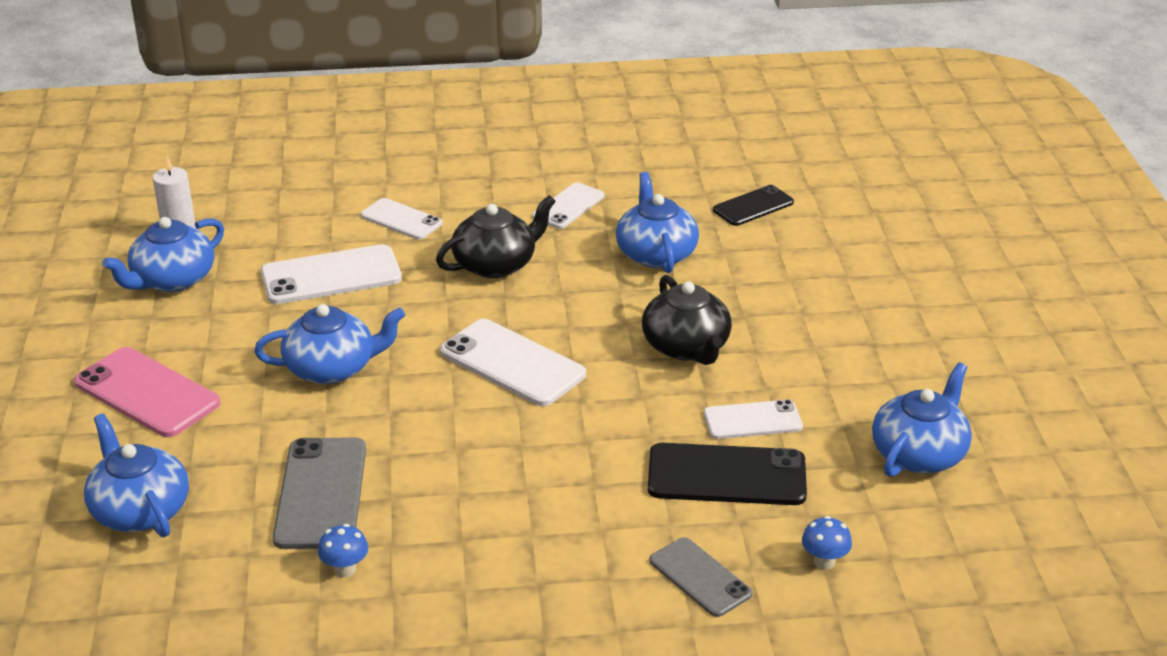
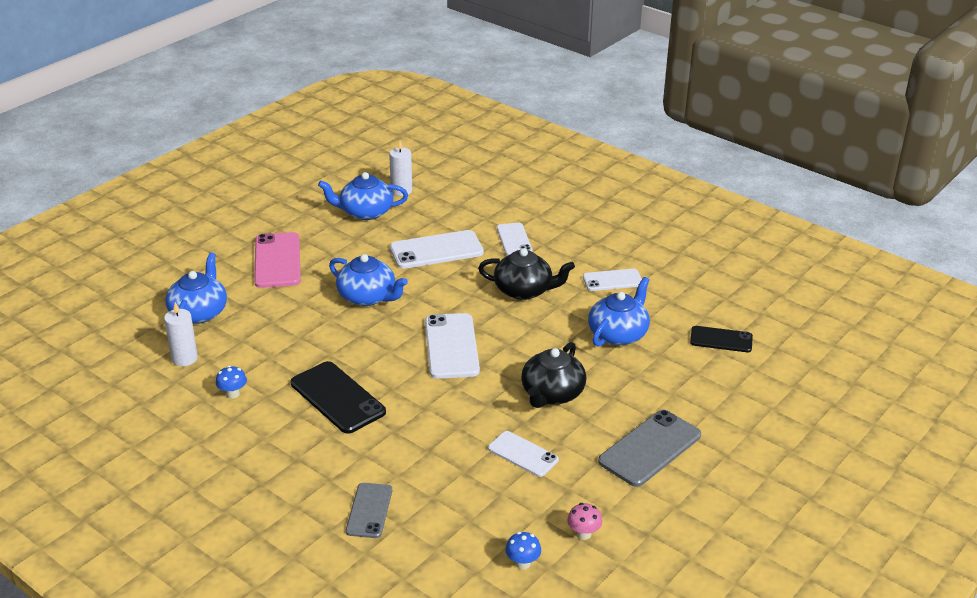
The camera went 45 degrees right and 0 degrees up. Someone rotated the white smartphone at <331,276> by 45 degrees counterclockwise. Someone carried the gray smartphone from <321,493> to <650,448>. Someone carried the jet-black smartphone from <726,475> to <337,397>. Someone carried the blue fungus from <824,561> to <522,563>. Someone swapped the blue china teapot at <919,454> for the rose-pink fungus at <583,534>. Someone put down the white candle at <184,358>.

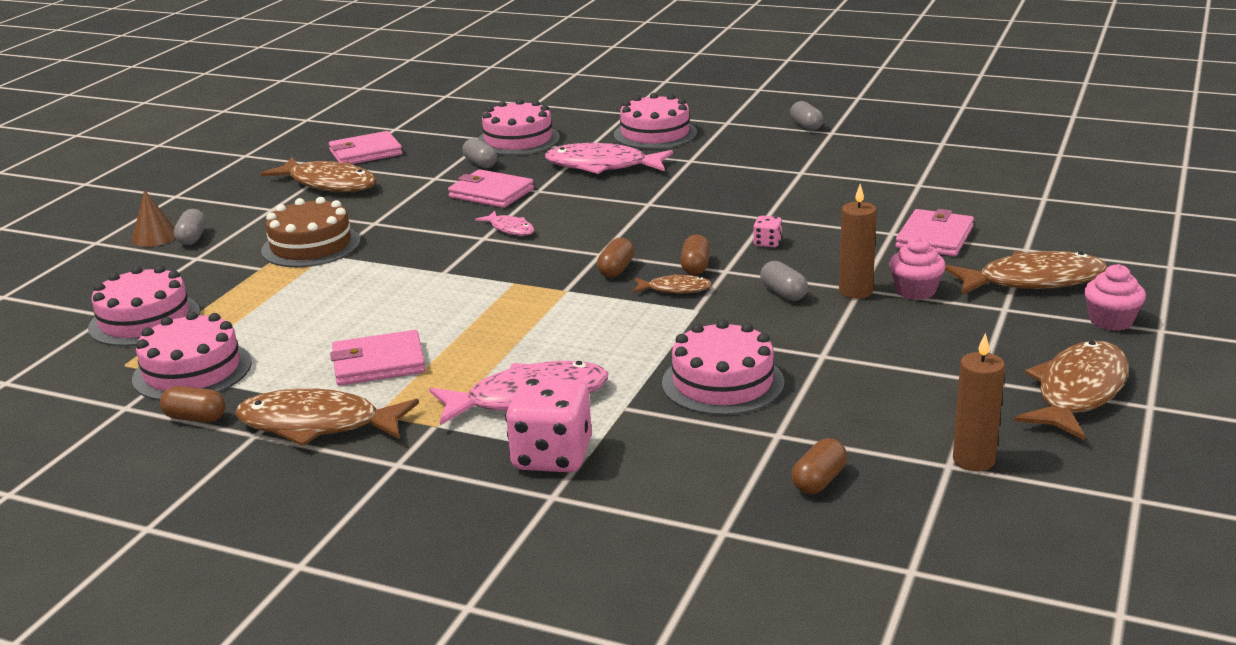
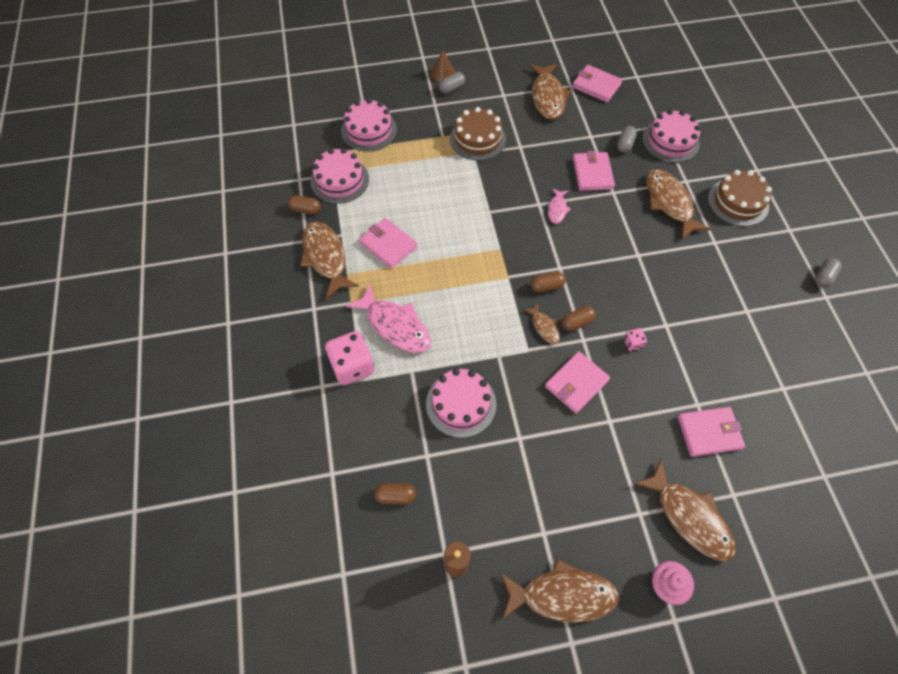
The camera went 55 degrees right and 35 degrees up. Someone rotated the brown capsule at <195,418> by 60 degrees counterclockwise. Someone repainted the rose-pink toy fish at <602,166>, which became the brown toy fish at <669,203>. Someone repainted the rose-pink cake at <655,134>, which became the brown cake at <738,202>. Someone swapped the gray capsule at <783,293> for the rose-pink card wallet at <576,383>. Someone took away the brown candle at <855,291>. Someone took away the rose-pink fairy cake at <915,291>.

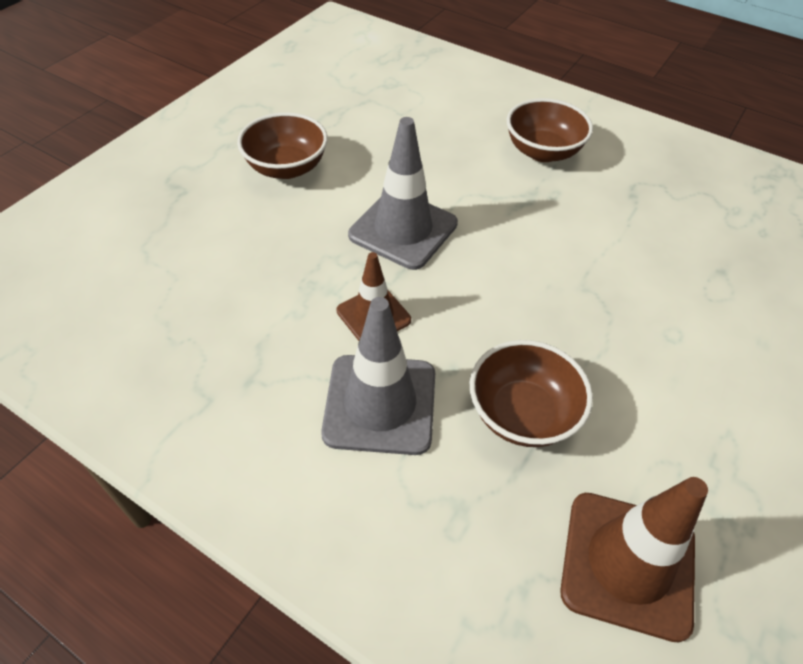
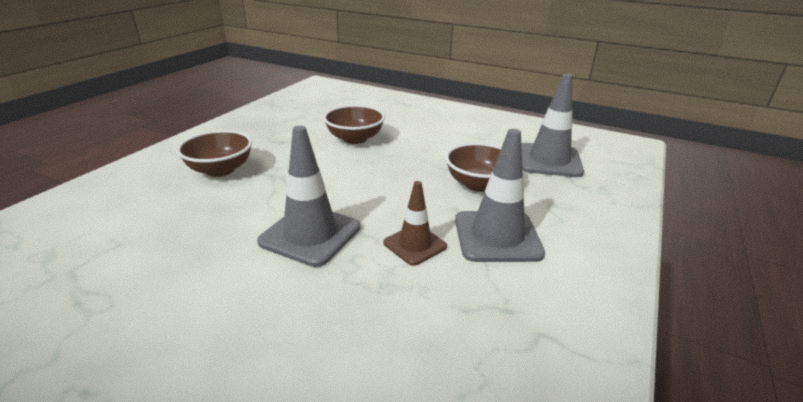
The camera went 95 degrees left and 20 degrees down. Someone carried the brown deep dish from <286,168> to <355,139>. Someone repainted the brown traffic cone at <628,564>, which became the gray traffic cone at <549,160>.

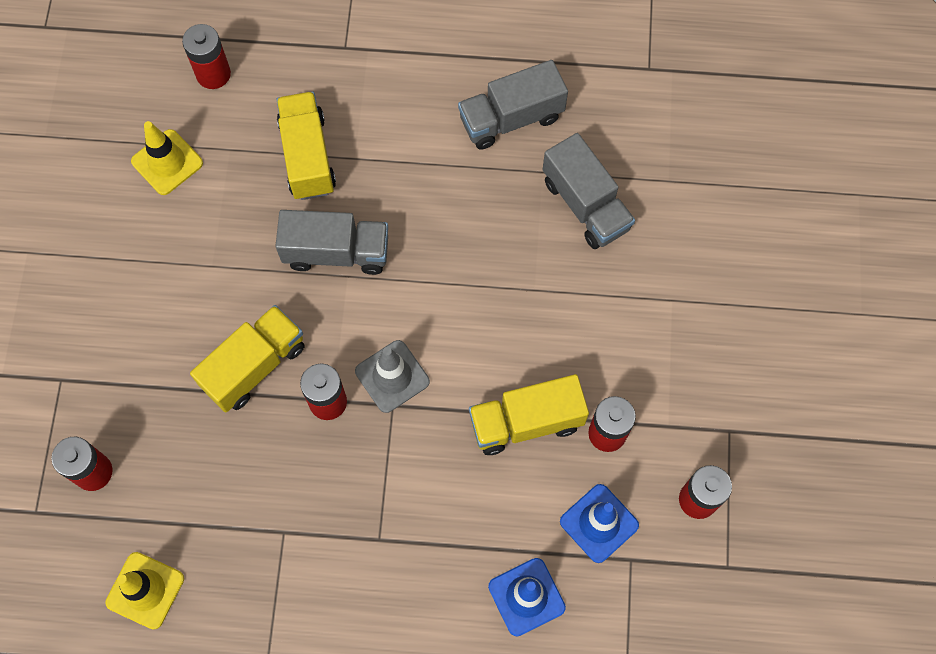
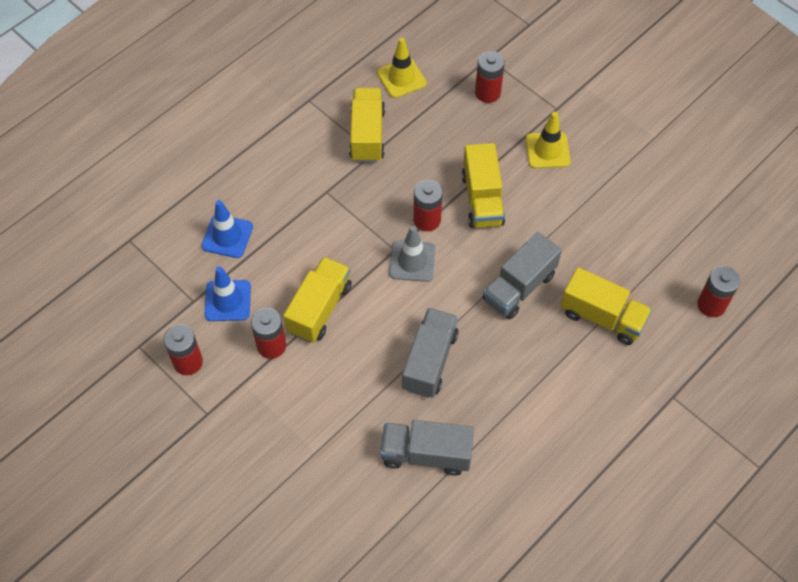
The camera went 130 degrees right and 10 degrees down. Someone carried the yellow traffic cone from <167,162> to <547,150>. Someone carried the gray truck from <511,118> to <429,361>. Someone put down the yellow truck at <367,135>.

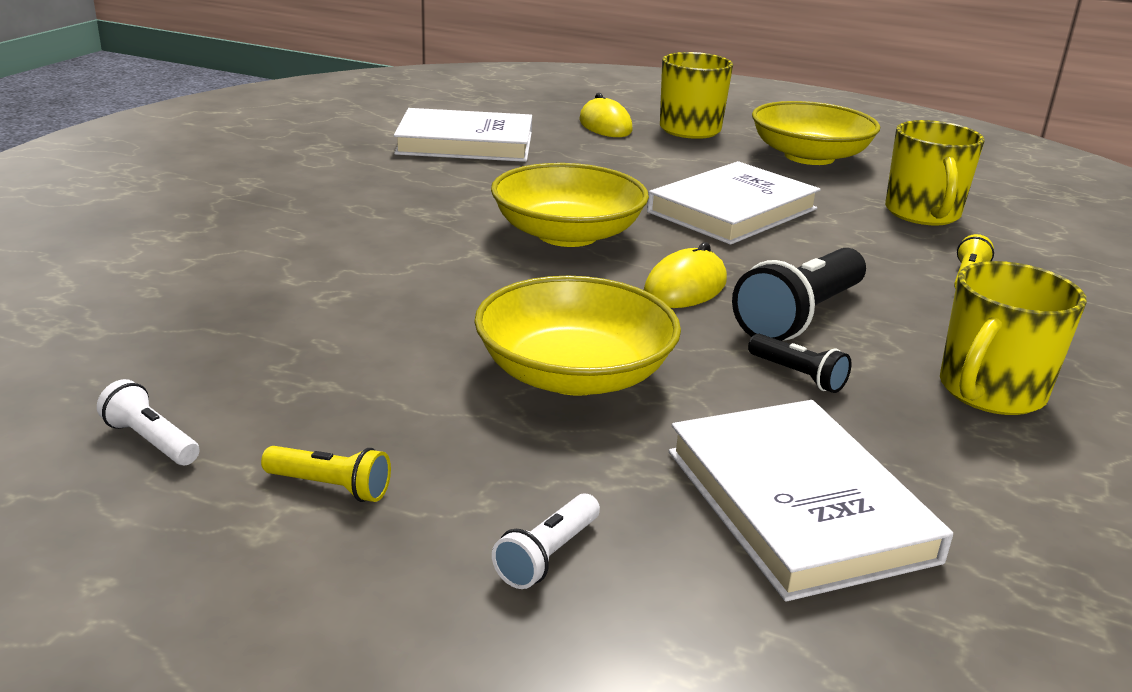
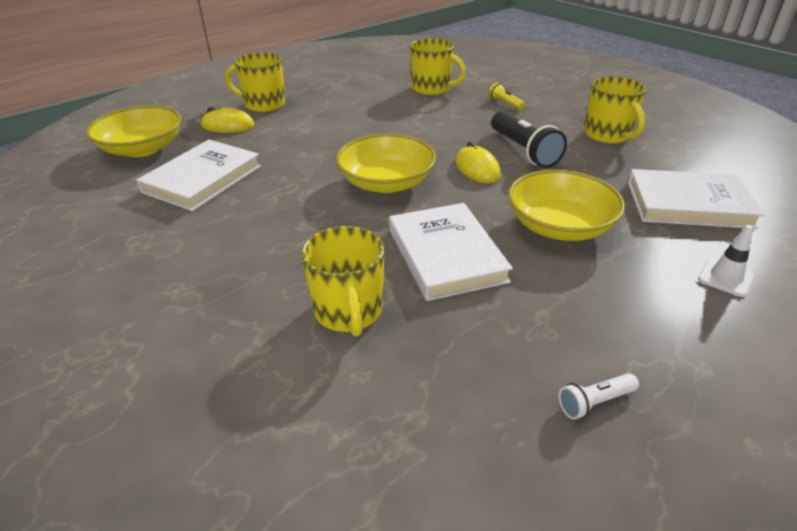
The camera went 60 degrees left and 10 degrees up. Someone took away the yellow torch at <330,487>. Someone swapped the white torch at <547,555> for the white traffic cone at <725,278>. Someone carried the white book from <732,210> to <446,255>. Someone took away the jet-black torch at <798,375>. Someone carried the yellow deep dish from <809,156> to <142,149>. Someone put down the yellow mug at <349,312>.

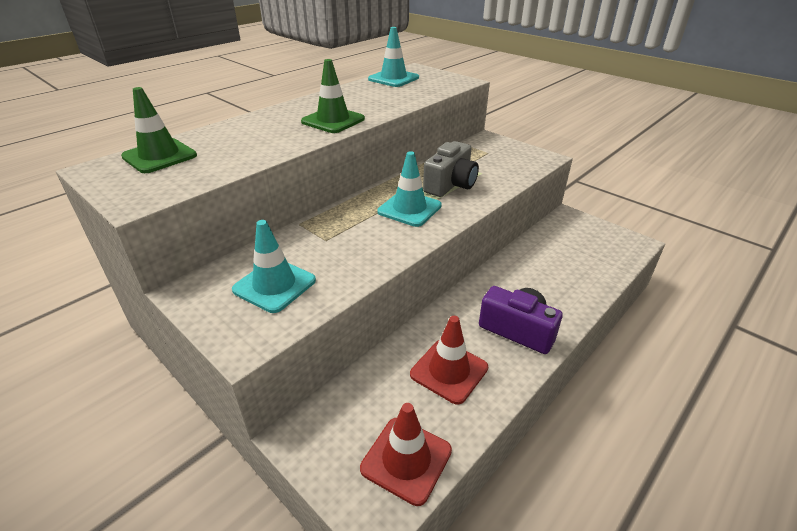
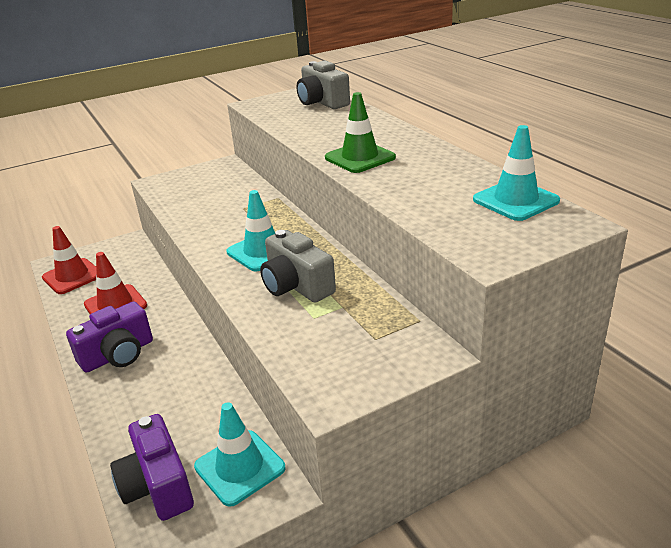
The camera went 110 degrees right and 5 degrees down. Someone swapped the green traffic cone at <159,156> for the gray compact camera at <322,102>. Someone carried the teal traffic cone from <274,285> to <240,467>. Someone put down the violet compact camera at <158,485>.

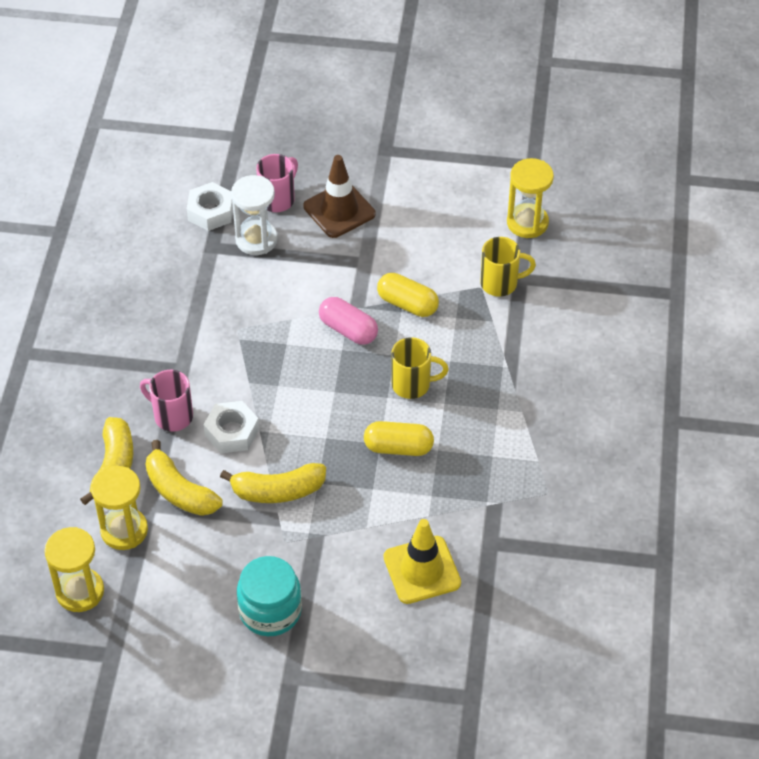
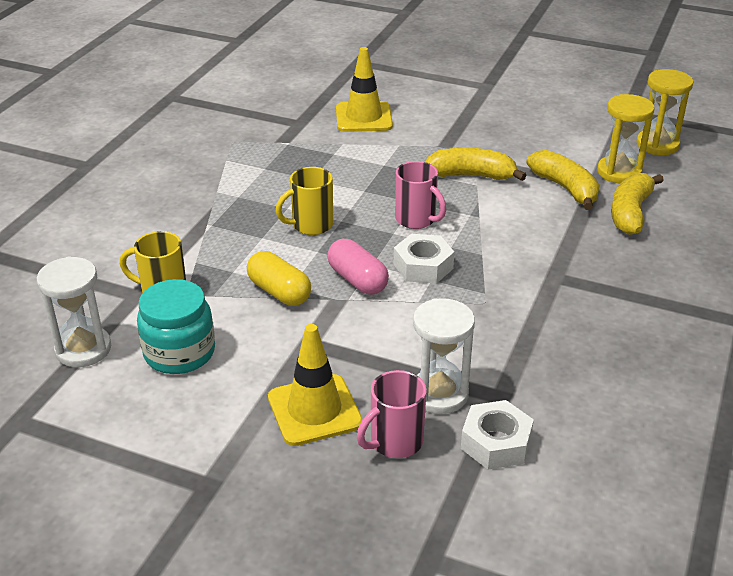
The camera went 165 degrees left and 15 degrees down. Someone carried the rose-pink mug from <172,416> to <416,220>. Someone carried the white hex nut from <232,432> to <423,266>. Someone carried the teal jam jar from <270,611> to <179,353>. Someone repainted the brown traffic cone at <339,210>, which became the yellow traffic cone at <314,410>. Someone took away the yellow capsule at <398,447>. Someone rotated the yellow mug at <412,385> by 45 degrees counterclockwise. Someone repainted the yellow hourglass at <527,223>, which became the white hourglass at <83,349>.

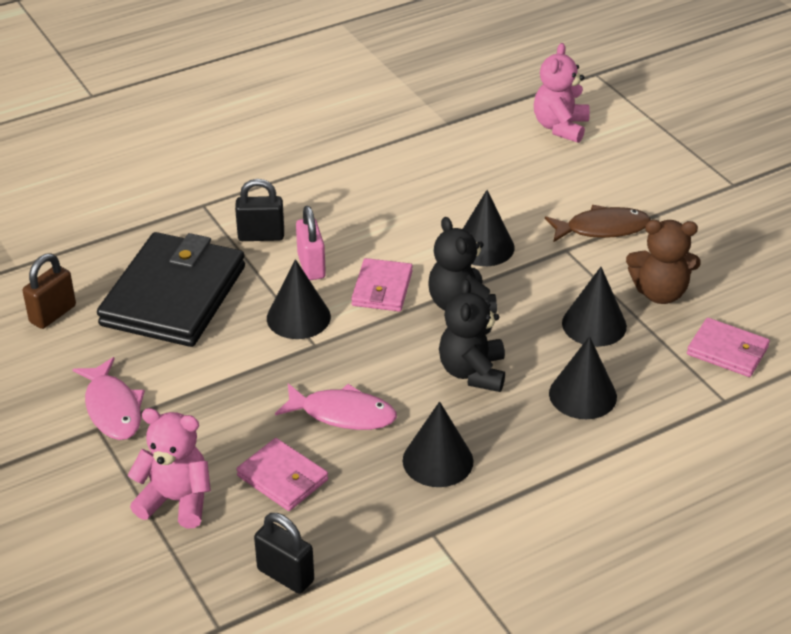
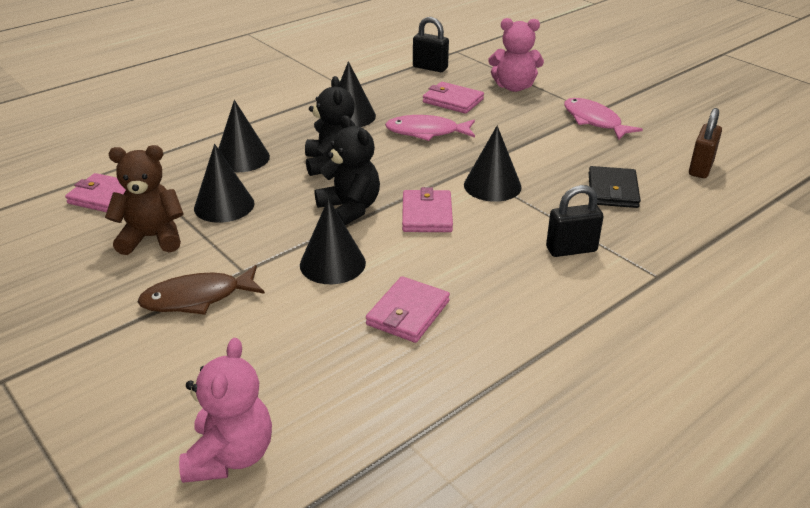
The camera went 170 degrees right and 5 degrees down. Someone scaled the jet-black card wallet at <174,296> by 0.49. Someone took away the rose-pink padlock at <311,266>. Someone put down the rose-pink card wallet at <408,313>.

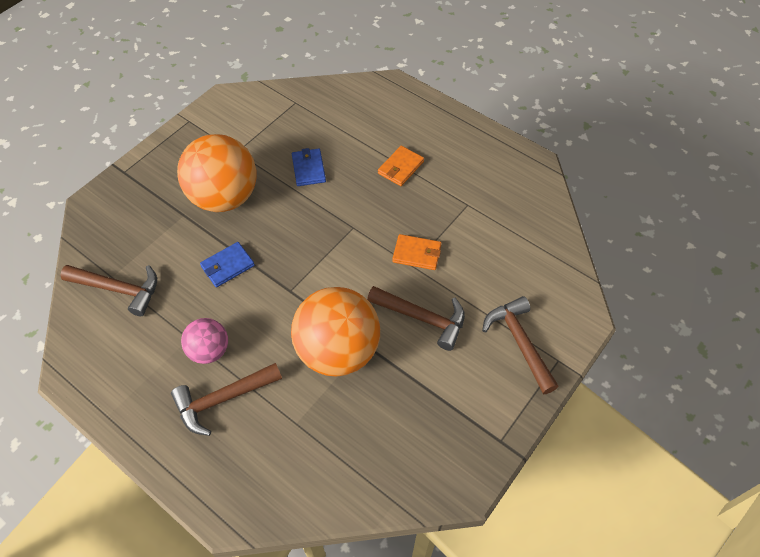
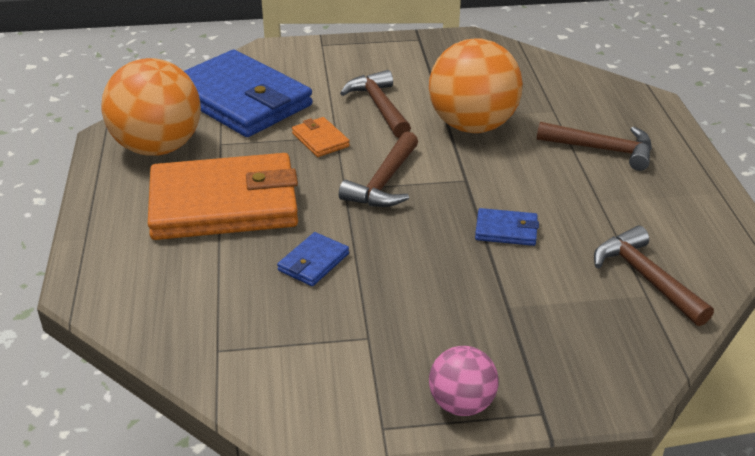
The camera went 135 degrees left and 20 degrees down. Someone carried the orange-coloured ball from <224,197> to <158,147>. Someone carried the rose-pink ball from <209,350> to <461,404>. Someone scaled the orange-coloured card wallet at <400,167> by 2.46. Someone carried the brown claw hammer from <519,342> to <384,183>. Someone put down the blue card wallet at <241,100>.

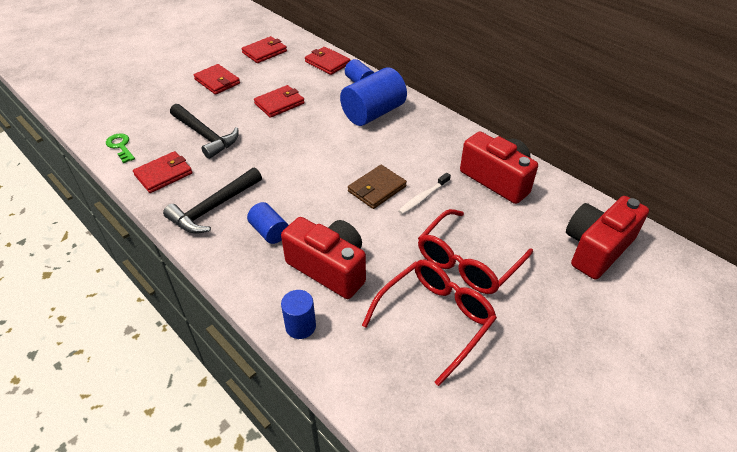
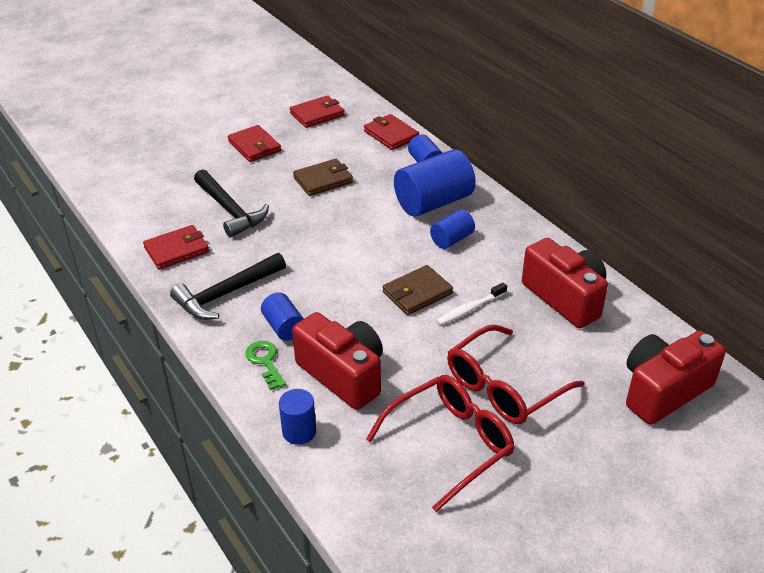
The camera went 10 degrees right and 5 degrees down. Someone carried the green door key from <120,146> to <265,362>. Someone repainted the red card wallet at <279,103>, which became the brown card wallet at <323,180>. Someone put down the blue solid cylinder at <452,239>.

